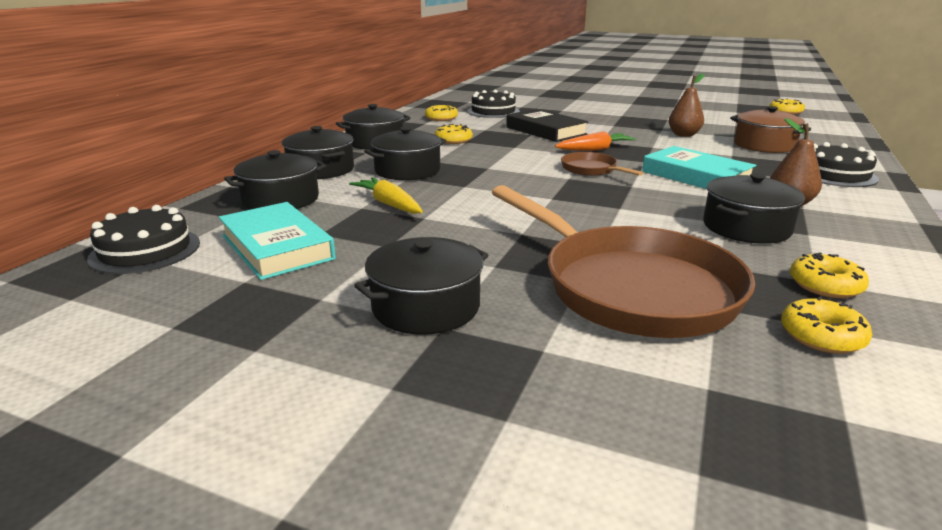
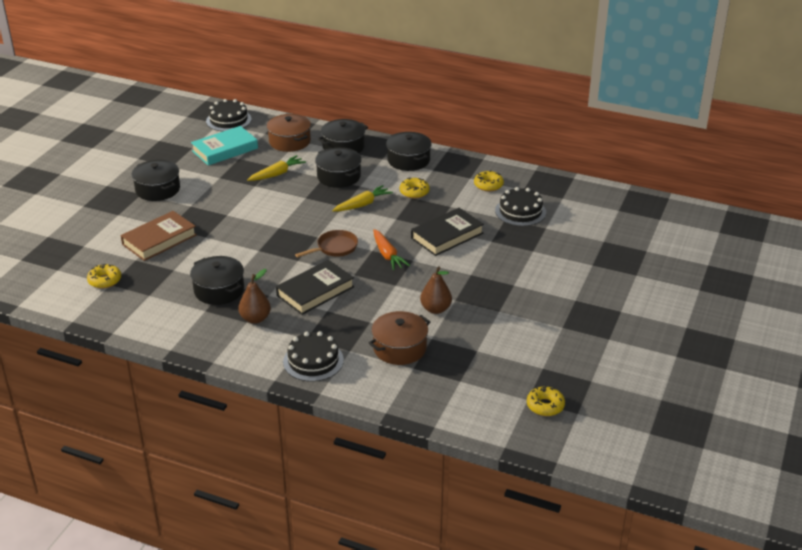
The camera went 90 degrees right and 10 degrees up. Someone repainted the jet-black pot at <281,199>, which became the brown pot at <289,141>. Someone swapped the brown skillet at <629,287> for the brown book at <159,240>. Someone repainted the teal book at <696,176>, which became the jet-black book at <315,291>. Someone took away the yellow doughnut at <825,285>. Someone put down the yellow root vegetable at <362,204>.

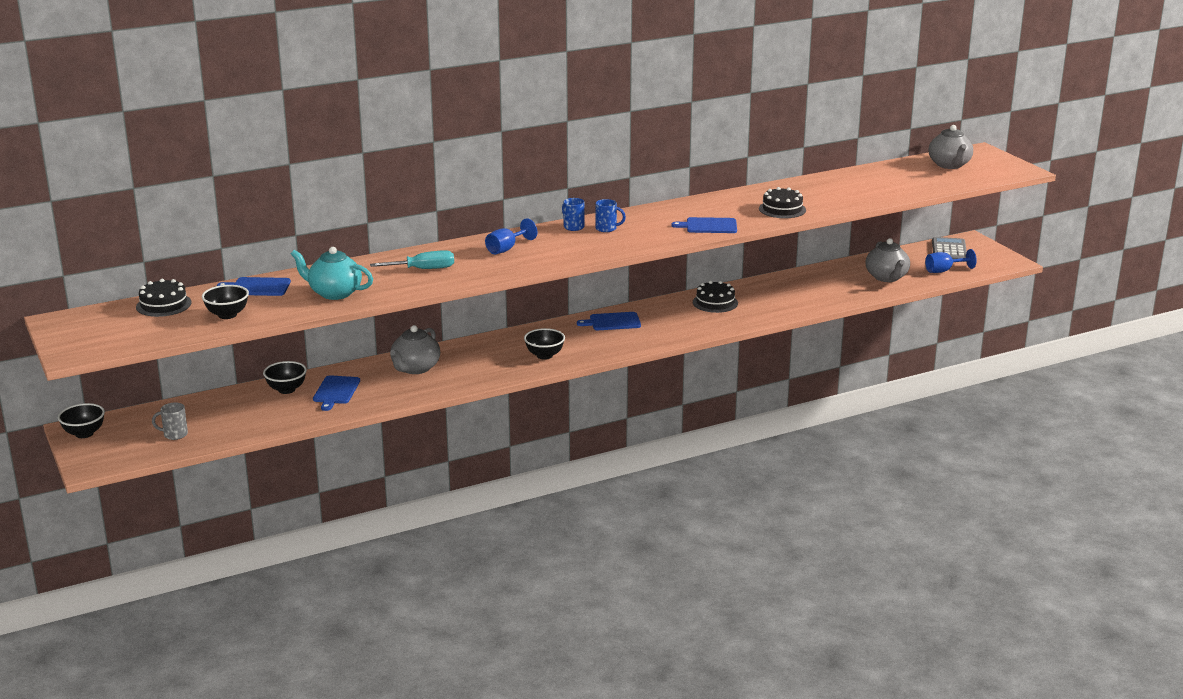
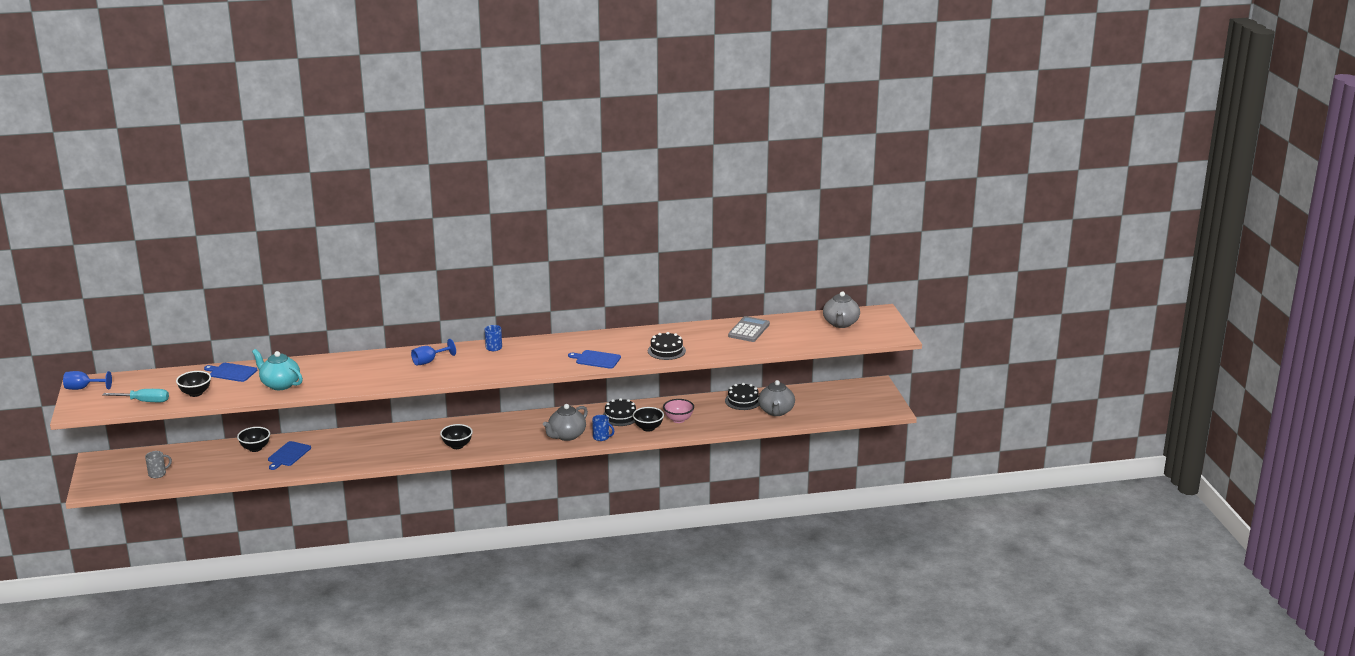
The camera went 15 degrees right and 0 degrees up. Someone carried the jet-black deep dish from <84,433> to <648,428>. Someone carried the jet-black cake from <163,305> to <743,401>. Someone rotated the gray mug at <174,434> by 135 degrees clockwise. Someone carried the teal hand screwdriver from <423,269> to <144,401>. Someone carried the gray china teapot from <415,368> to <566,436>. Someone took away the blue bread board at <612,322>. Someone carried the blue mug from <607,228> to <601,437>. Someone carried the blue goblet from <944,271> to <83,388>. Someone carried the gray calculator from <949,251> to <749,330>. Someone put down the rose-pink deep dish at <678,420>.

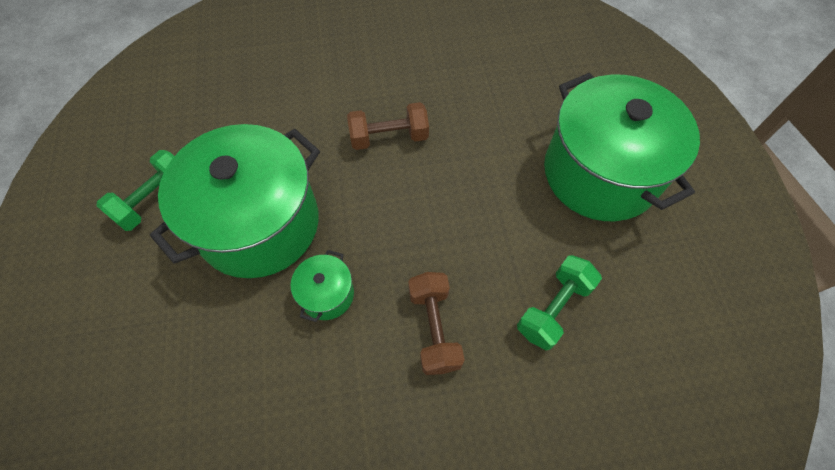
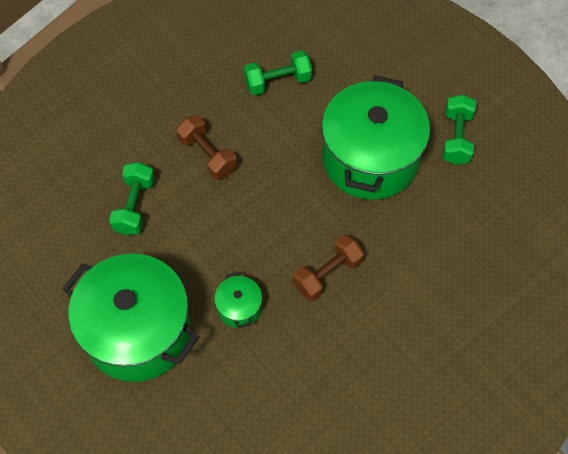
The camera went 150 degrees right and 0 degrees up. Someone carried the green pot from <327,294> to <239,308>. Someone put down the green hand weight at <278,81>.

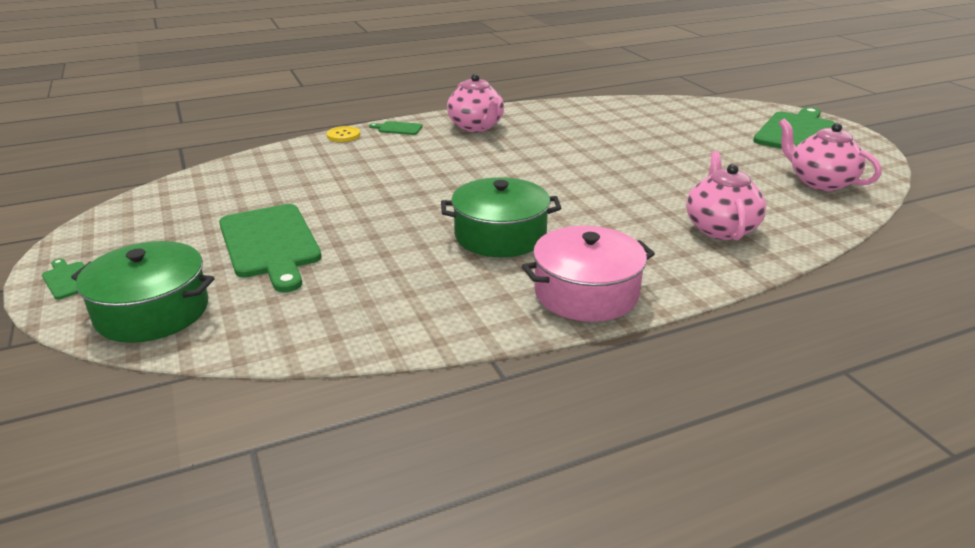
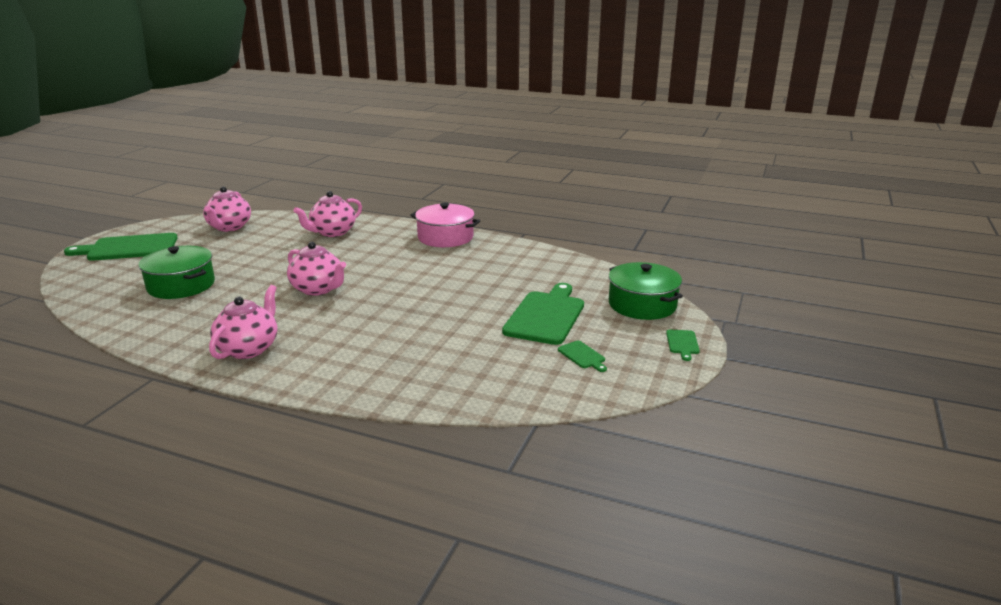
The camera went 135 degrees left and 5 degrees down. Someone took away the yellow button at <343,135>. Someone carried the green bread board from <398,128> to <582,356>. Someone carried the green pot from <500,235> to <181,285>. Someone put down the rose-pink china teapot at <318,289>.

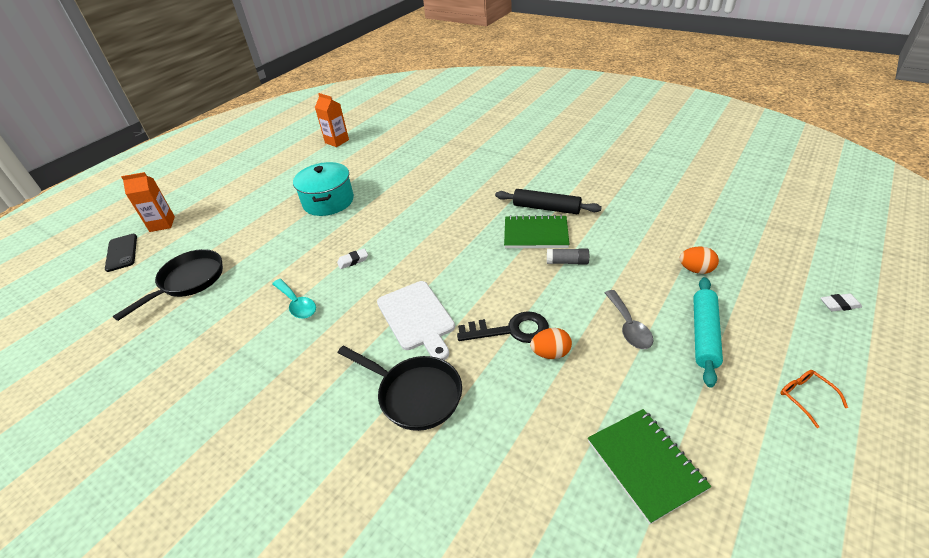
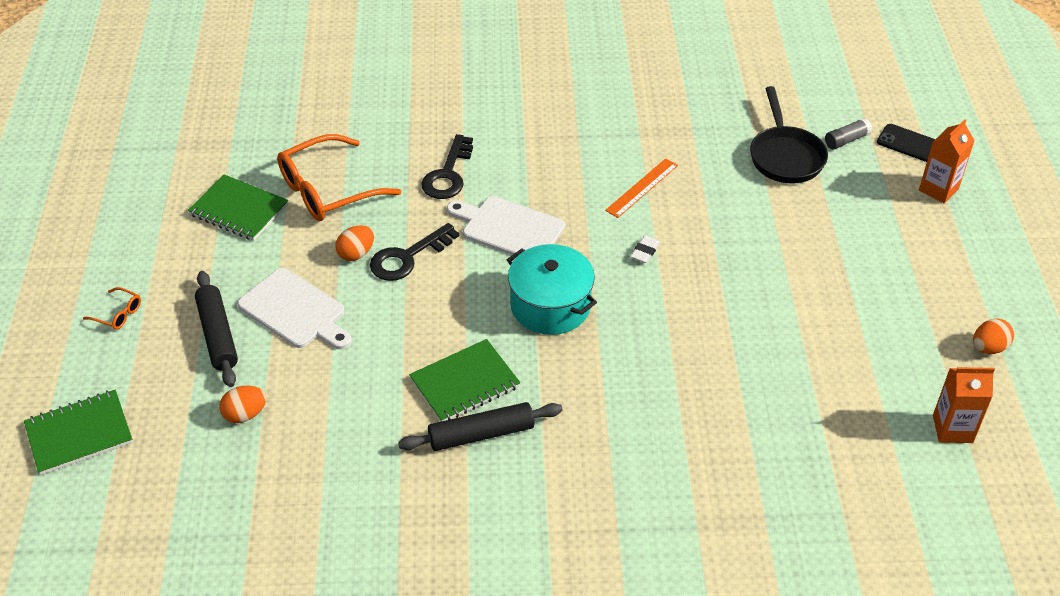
The camera went 140 degrees right and 5 degrees up. Someone swapped the teal tablespoon at <297,304> for the orange-coloured straightedge at <642,187>. Someone carried the teal pot from <328,201> to <550,306>. Someone swapped the jet-black skillet at <415,394> for the jet-black door key at <448,174>. Someone carried the gray glue from <567,262> to <846,140>. Someone swapped the gray tablespoon at <628,326> for the white bread board at <295,311>. Someone repainted the teal pastry roller at <704,334>, which became the jet-black pastry roller at <218,335>. Someone swapped the white gum eraser at <839,305> for the green notebook at <79,434>. Someone put down the orange-coloured glasses at <328,190>. Someone put down the orange-coloured egg at <988,348>.

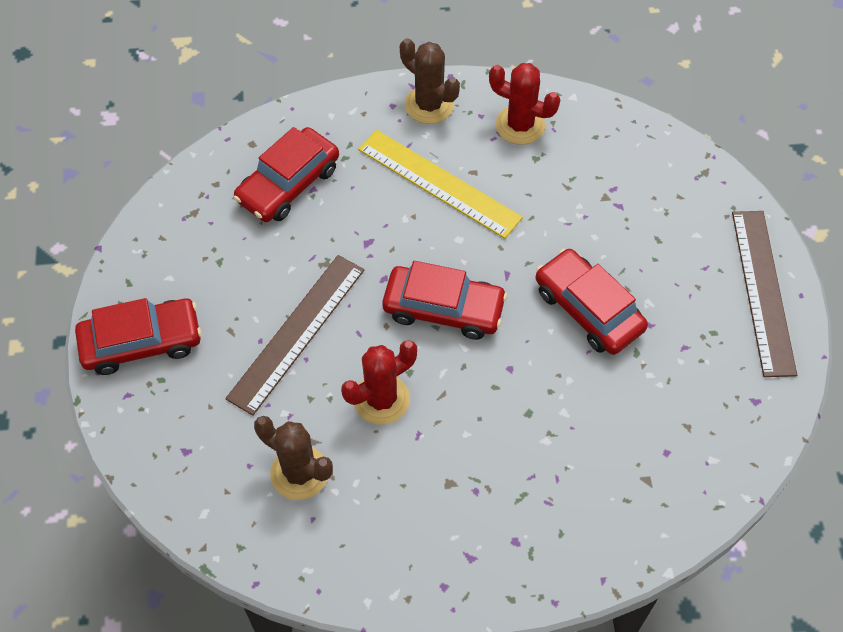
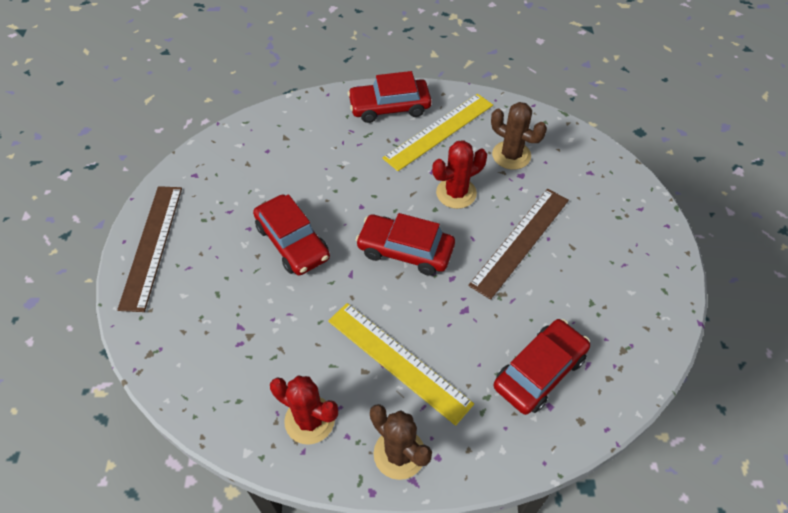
The camera went 175 degrees left and 5 degrees down. Someone carried the red automobile from <142,343> to <389,107>. Someone put down the yellow straightedge at <439,131>.

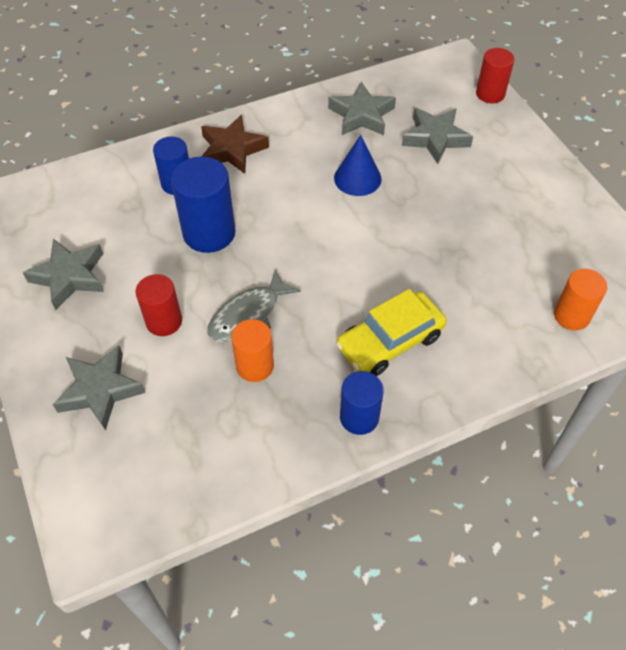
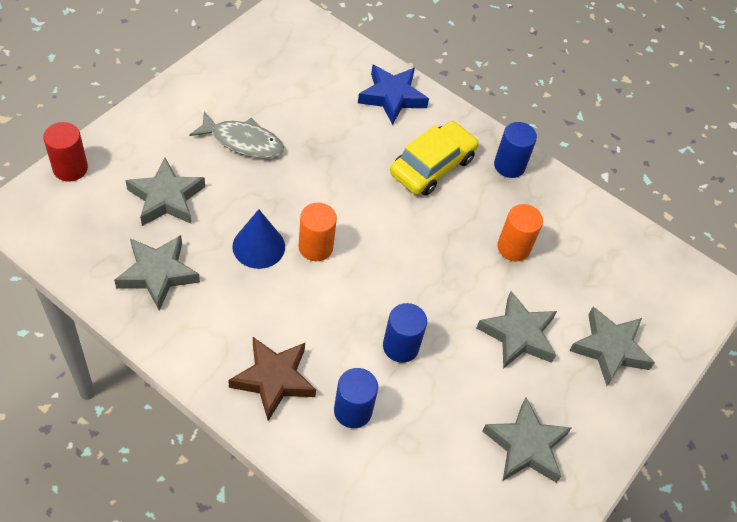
The camera went 125 degrees left and 0 degrees up. Someone swapped the red solid cylinder at <164,321> for the gray five-pointed star at <518,335>. Someone scaled the blue solid cylinder at <209,233> by 0.64. Someone carried the gray toy fish from <248,315> to <243,141>. Someone rotated the yellow automobile at <390,341> by 75 degrees counterclockwise. Someone carried the orange-coloured solid cylinder from <571,316> to <315,247>. Someone put down the blue five-pointed star at <392,97>.

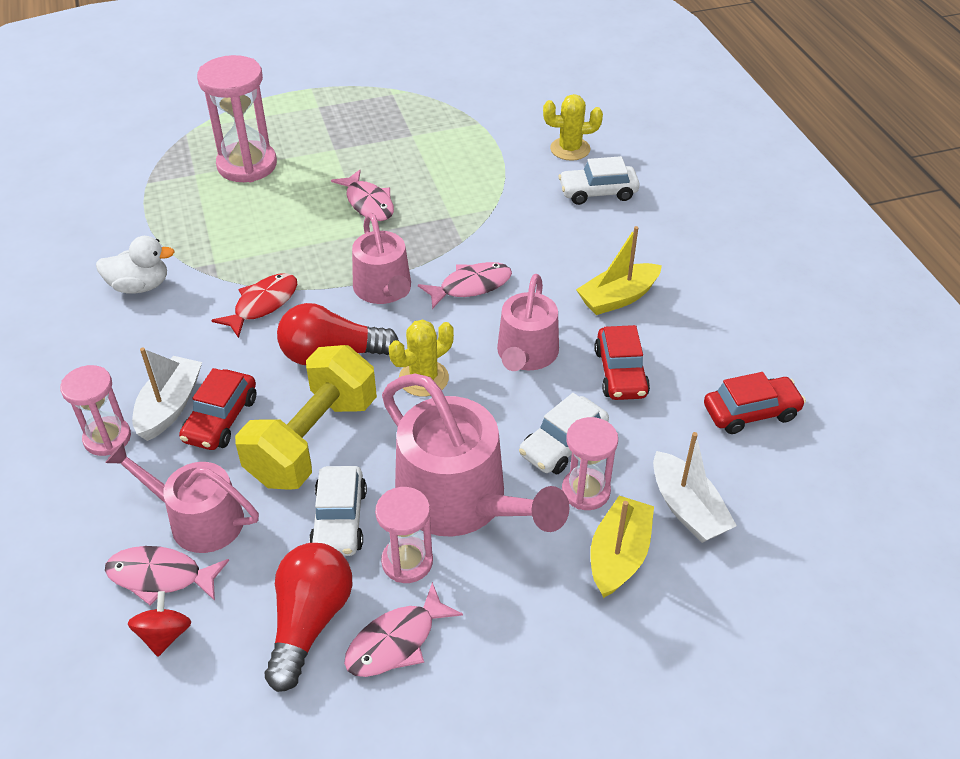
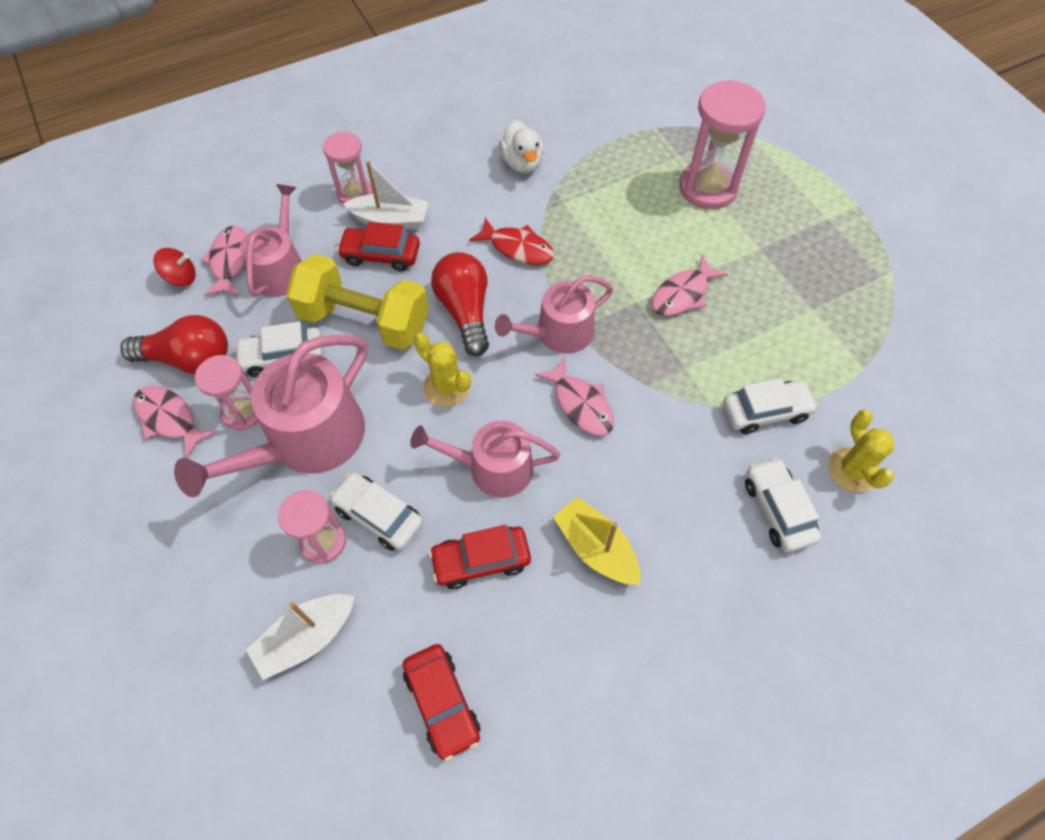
The camera went 80 degrees right and 15 degrees up. Someone took away the yellow toy boat at <619,555>. Someone put down the white automobile at <765,411>.

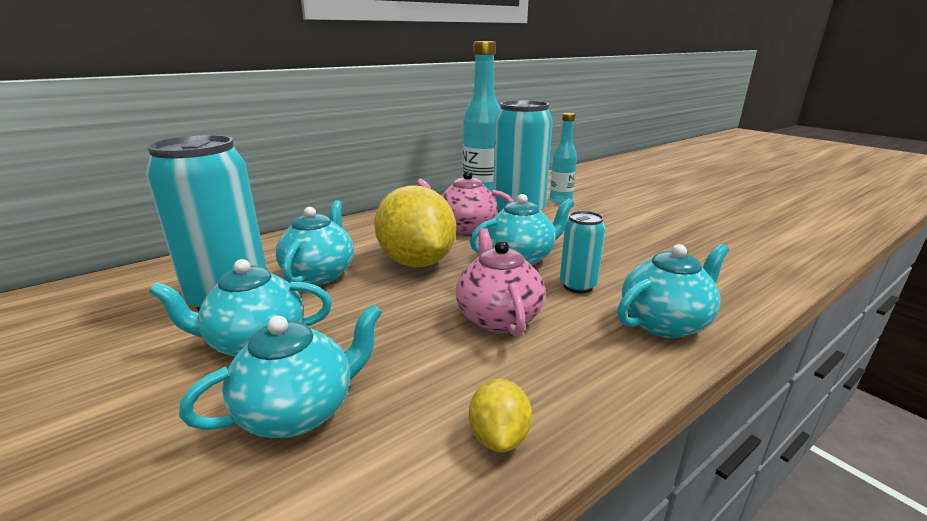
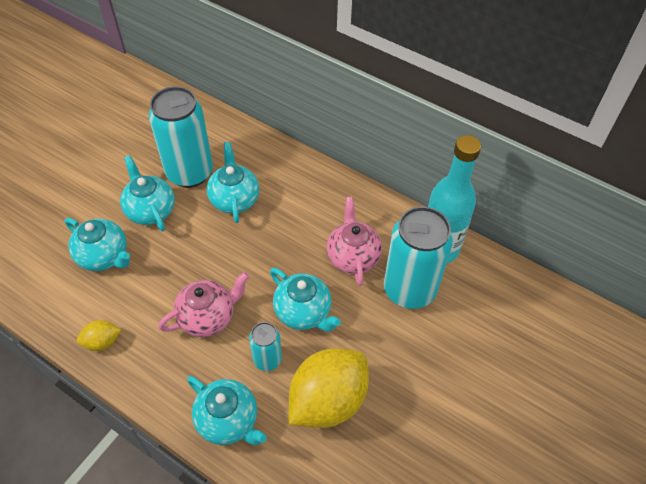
The camera went 70 degrees right and 30 degrees up. Someone rotated the teal china teapot at <320,274> by 90 degrees counterclockwise. Someone carried the yellow toy lemon from <417,262> to <328,400>. Someone took away the teal drink bottle at <560,201>.

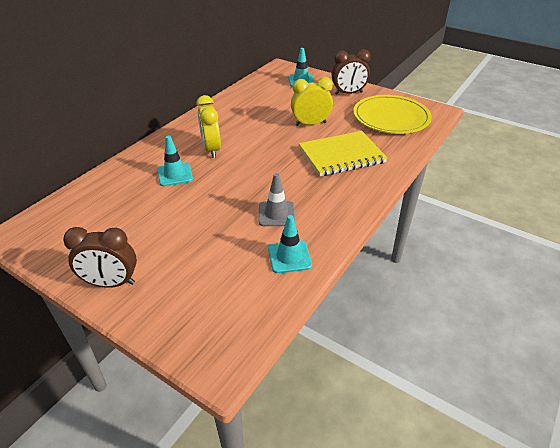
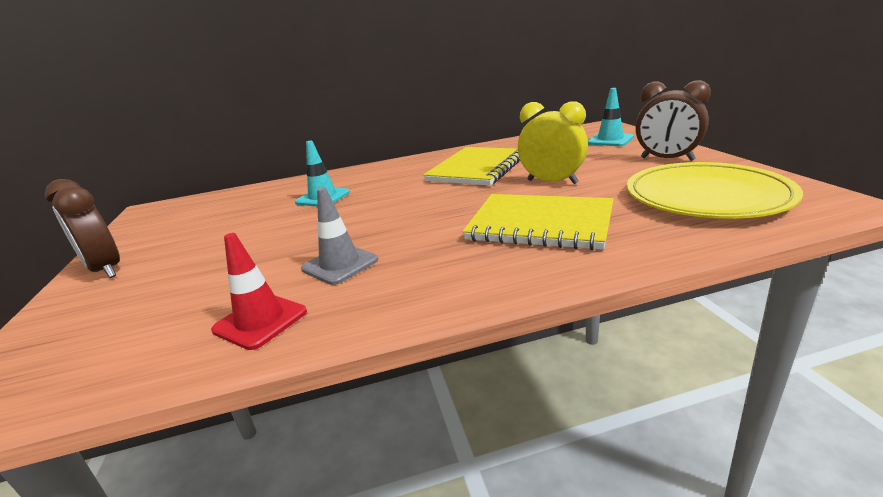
The camera went 45 degrees right and 15 degrees down. Someone took away the yellow clock at <211,149>. Someone repainted the teal traffic cone at <289,257>, which became the red traffic cone at <260,321>. Someone put down the yellow notebook at <477,168>.

